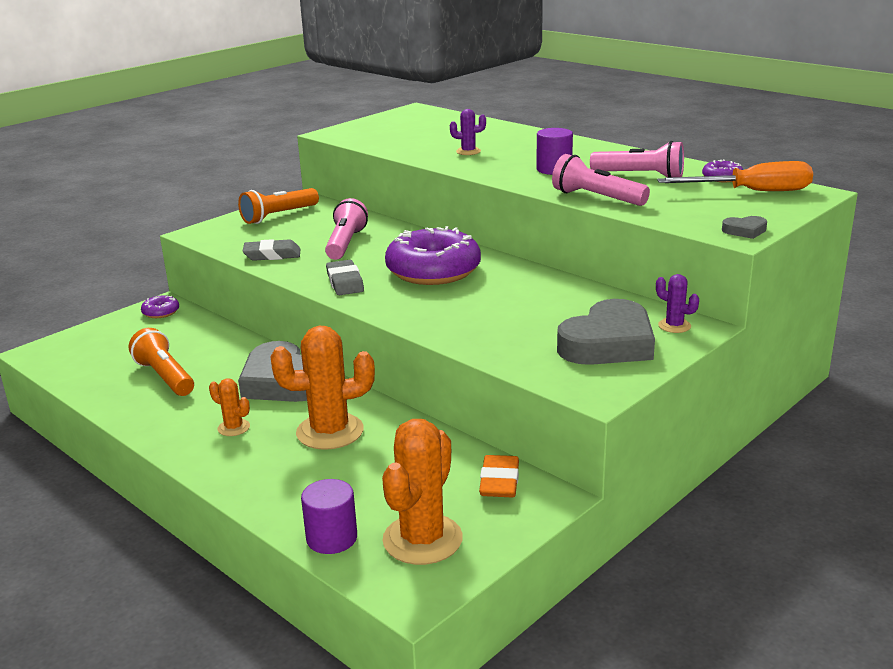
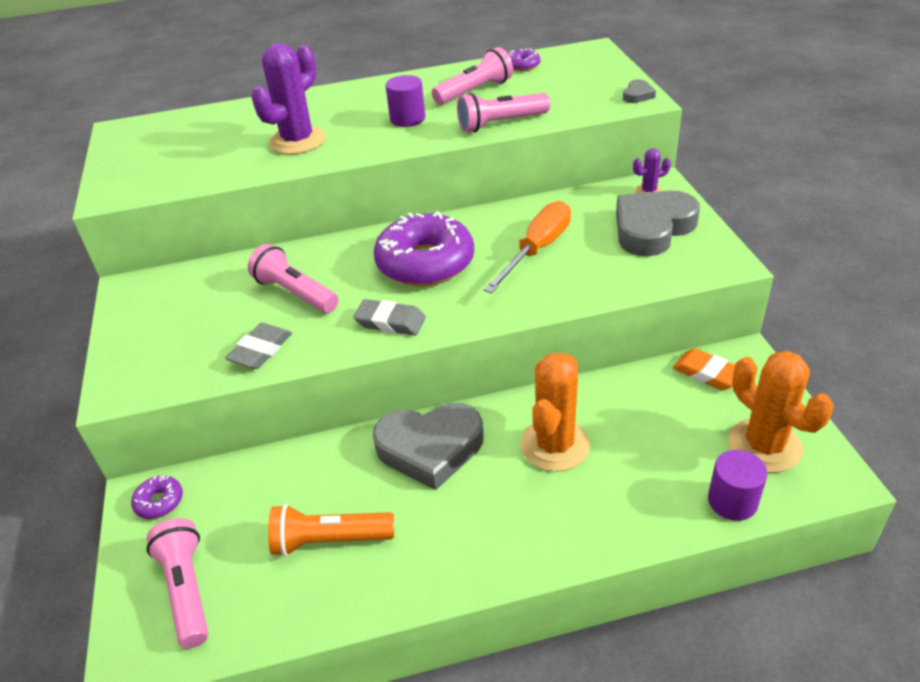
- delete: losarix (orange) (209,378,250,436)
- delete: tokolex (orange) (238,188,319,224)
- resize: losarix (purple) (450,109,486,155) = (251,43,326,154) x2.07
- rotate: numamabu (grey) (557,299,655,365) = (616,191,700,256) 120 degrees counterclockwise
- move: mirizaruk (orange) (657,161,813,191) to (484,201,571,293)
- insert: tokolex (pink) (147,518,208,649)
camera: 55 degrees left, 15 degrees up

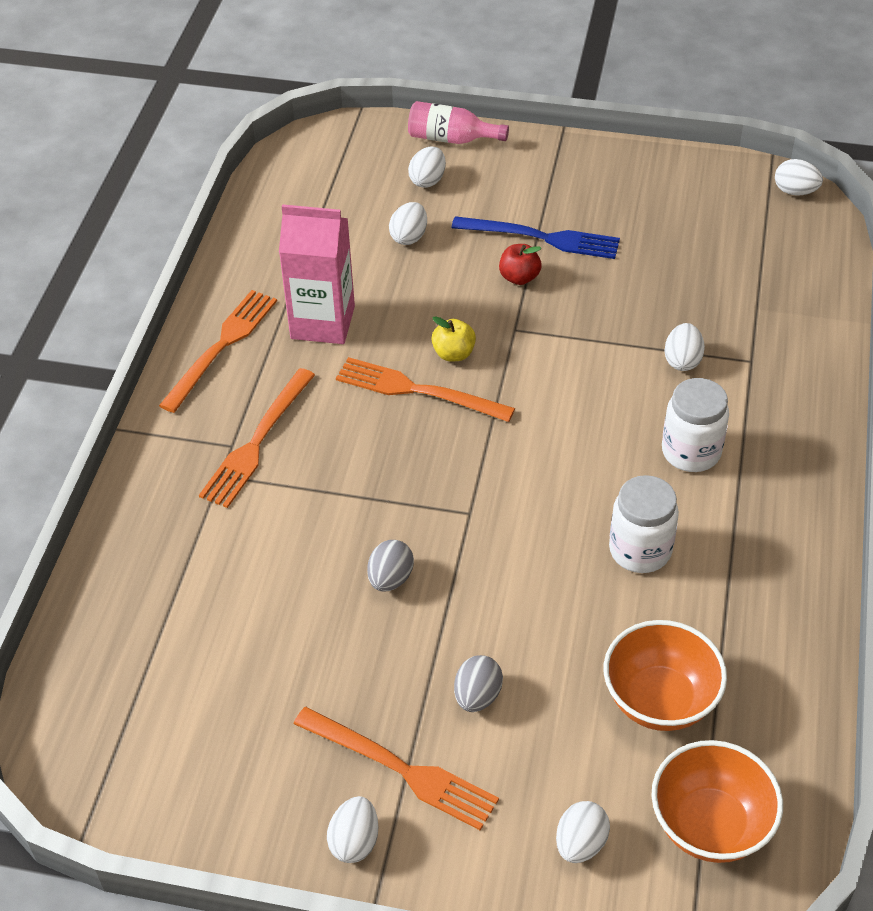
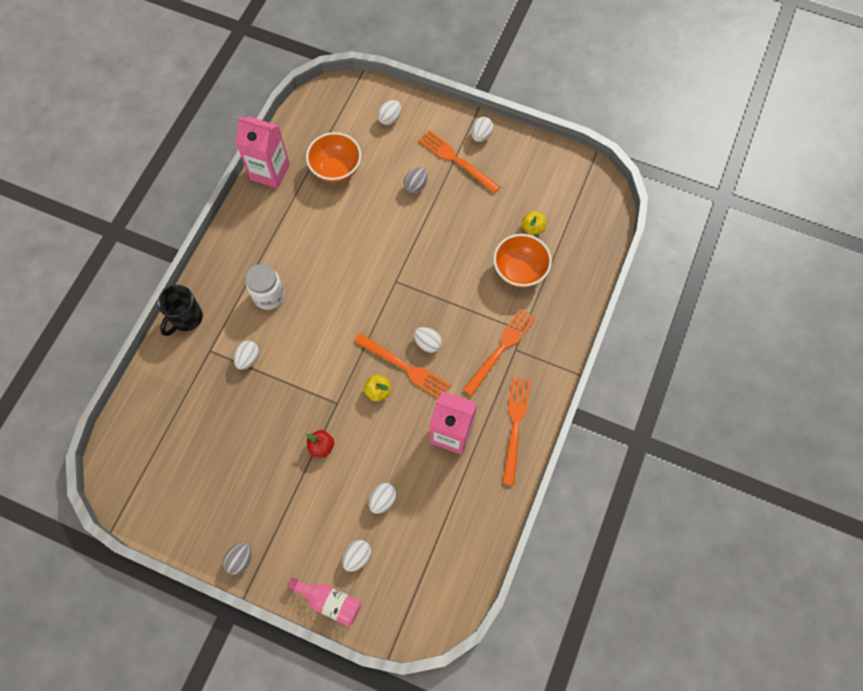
- rotate: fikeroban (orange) (159,290,277,413) = (502,378,531,485) 150 degrees clockwise
- move: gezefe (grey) (367,540,414,592) to (223,542,252,575)
- delete: fikeroban (blue) (451,216,620,259)
- delete: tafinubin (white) (609,475,679,573)
- move: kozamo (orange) (651,740,783,863) to (493,234,552,288)
- move: gezefe (white) (775,159,823,195) to (414,327,442,353)
- insert: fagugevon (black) (158,285,203,336)
- insert: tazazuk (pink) (236,117,290,189)
- insert: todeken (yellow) (521,211,546,235)
camera: 170 degrees left, 20 degrees up

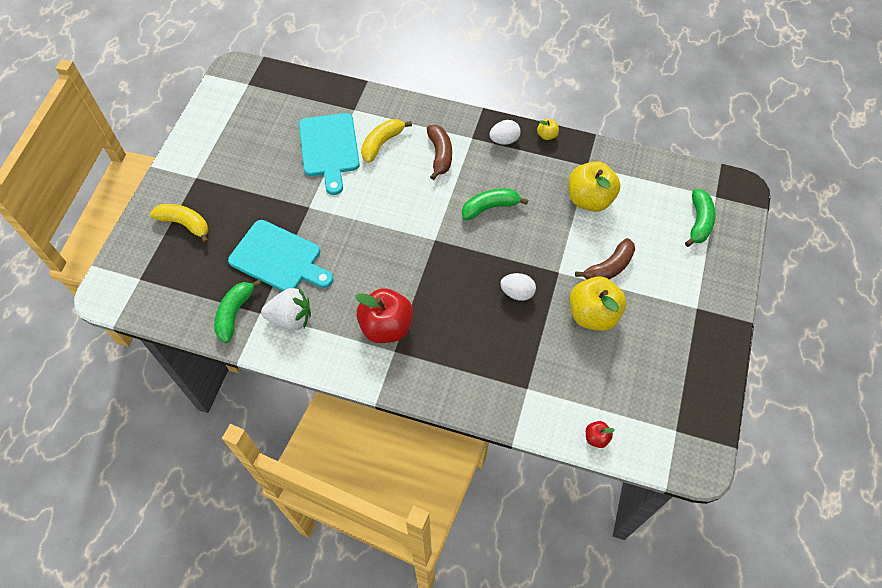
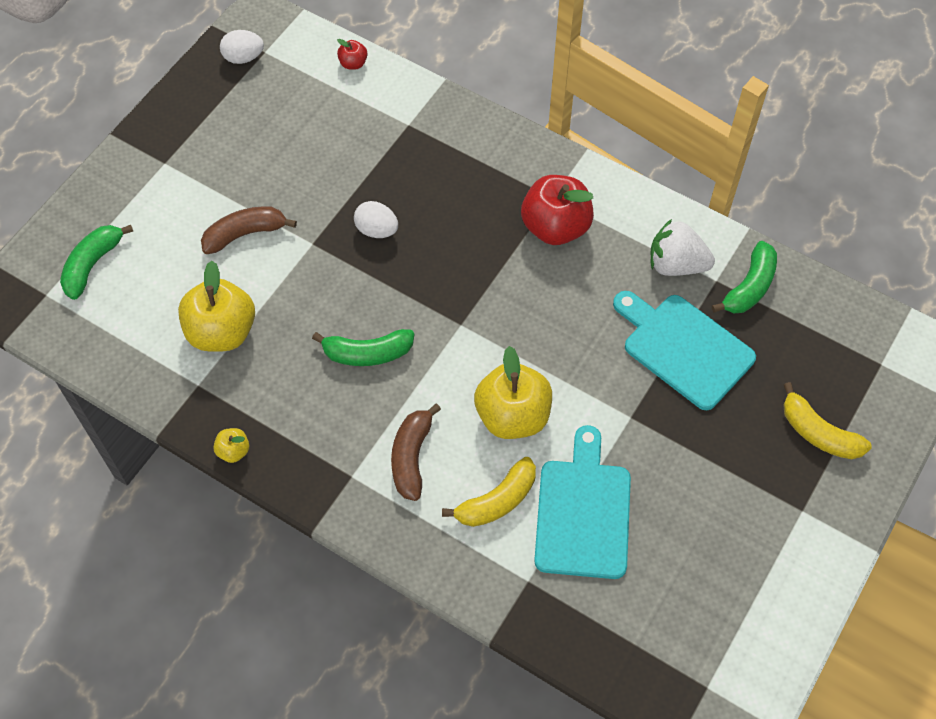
- move: gezefe (white) (489,120,521,145) to (220,30,264,64)
- move: todeken (yellow) (570,277,626,331) to (474,346,552,439)
camera: 165 degrees left, 0 degrees up

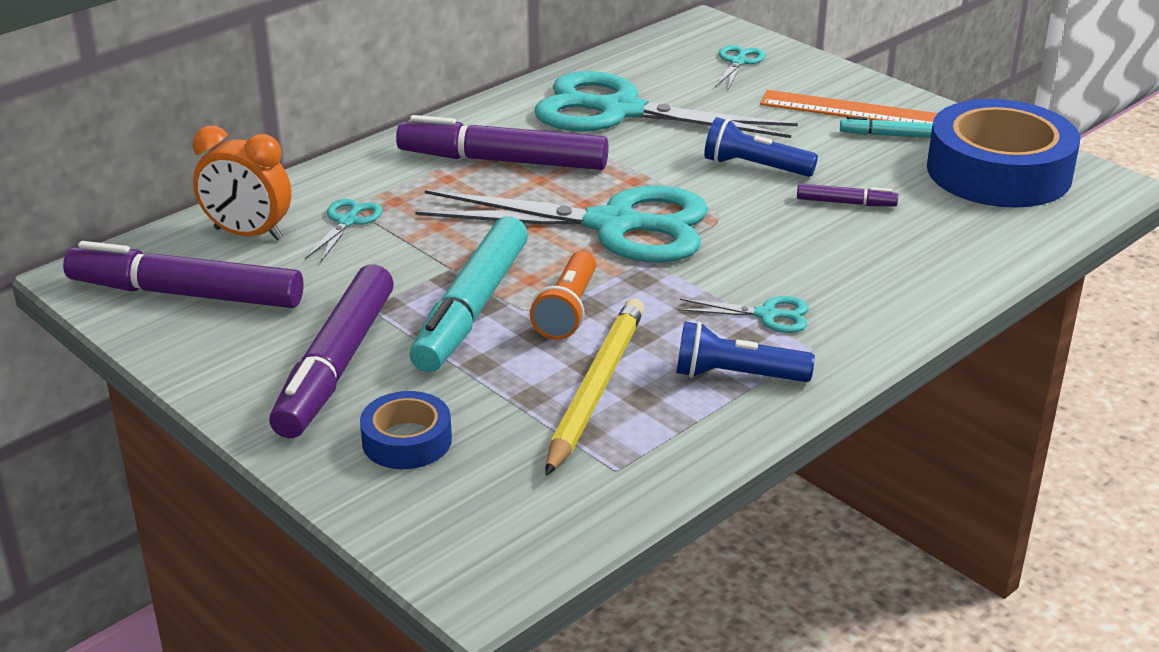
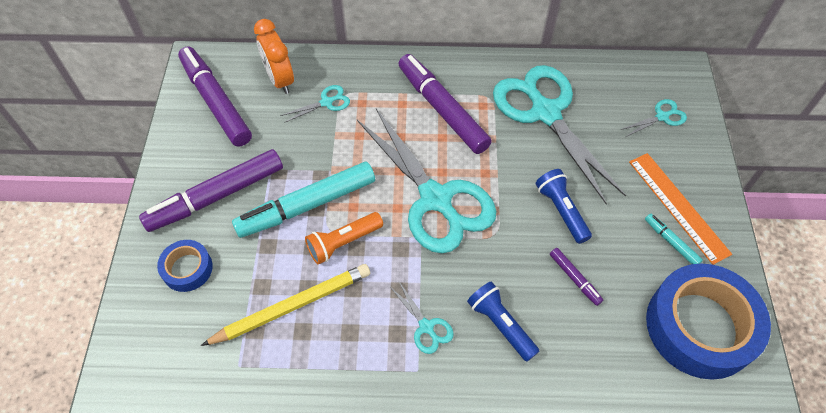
- move: tokolex (blue) (676,321,815,382) to (467,281,539,362)
camera: 45 degrees right, 25 degrees up

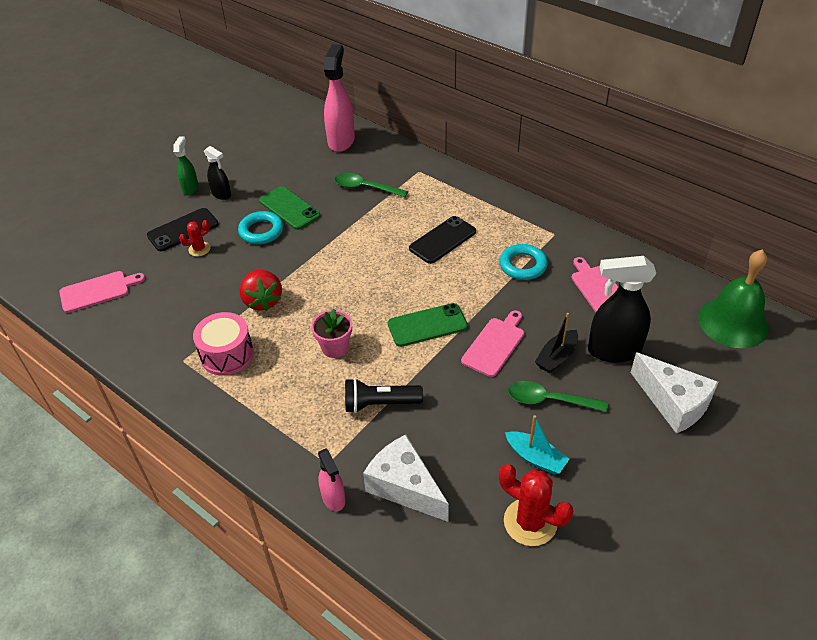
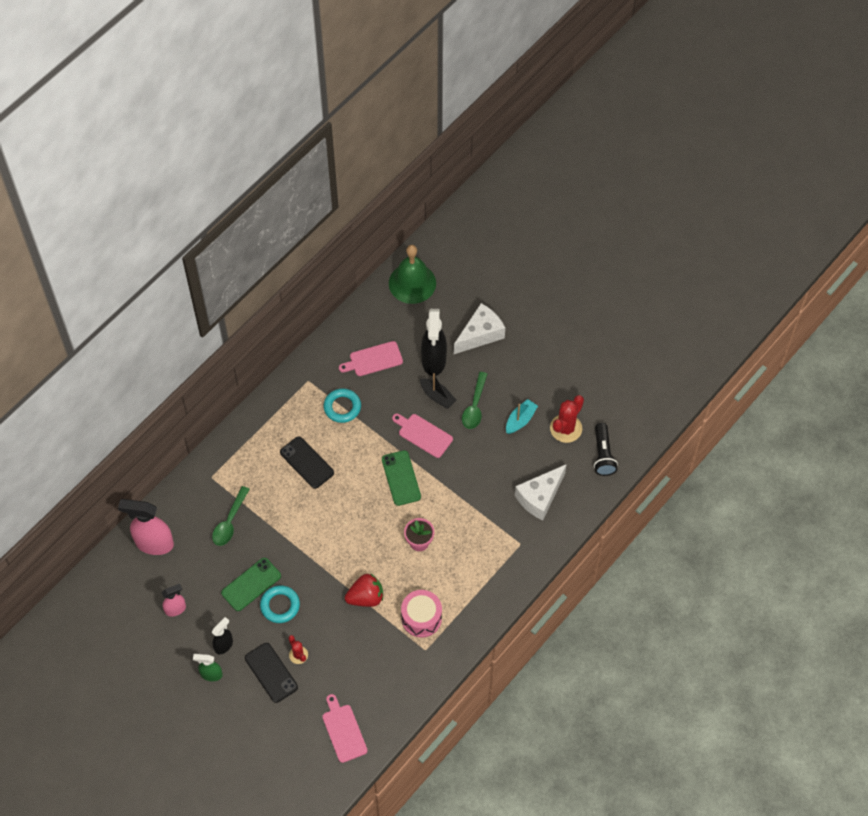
- move: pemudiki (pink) (318,449,345,511) to (162,584,186,617)
- move: tokolex (black) (345,378,423,413) to (594,423,618,476)
camera: 90 degrees left, 15 degrees up

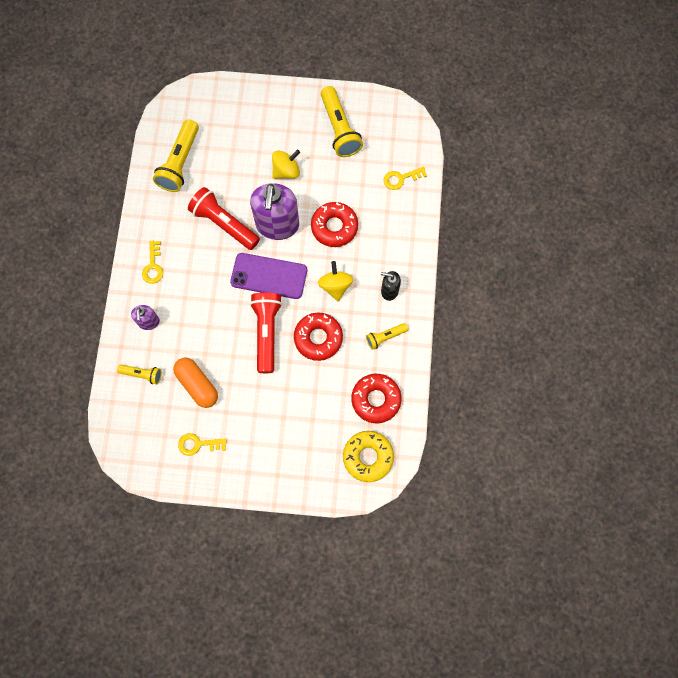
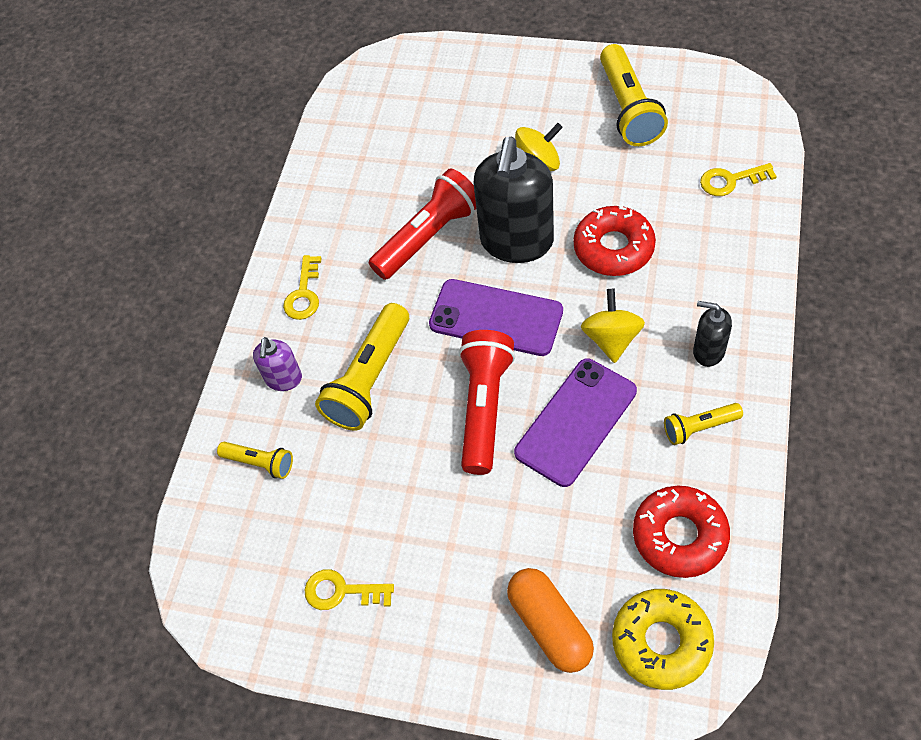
- move: tokolex (yellow) (153,119,199,192) to (315,303,409,431)
- move: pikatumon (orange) (173,358,218,408) to (507,568,594,673)
- rotate: tokolex (red) (188,187,260,250) = (369,168,476,280) 90 degrees clockwise
- recolor: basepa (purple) (250,183,299,240) to basepa (black) (473,137,554,263)
- replace: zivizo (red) (294,313,343,361) to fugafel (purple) (514,359,637,487)
camera: 15 degrees right, 15 degrees down

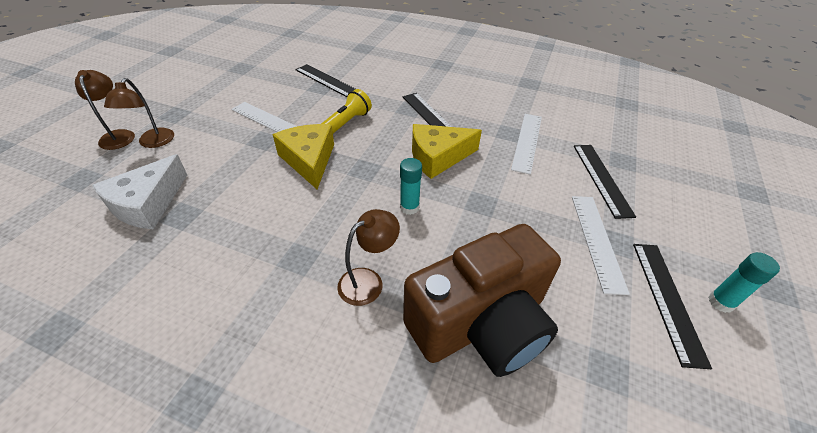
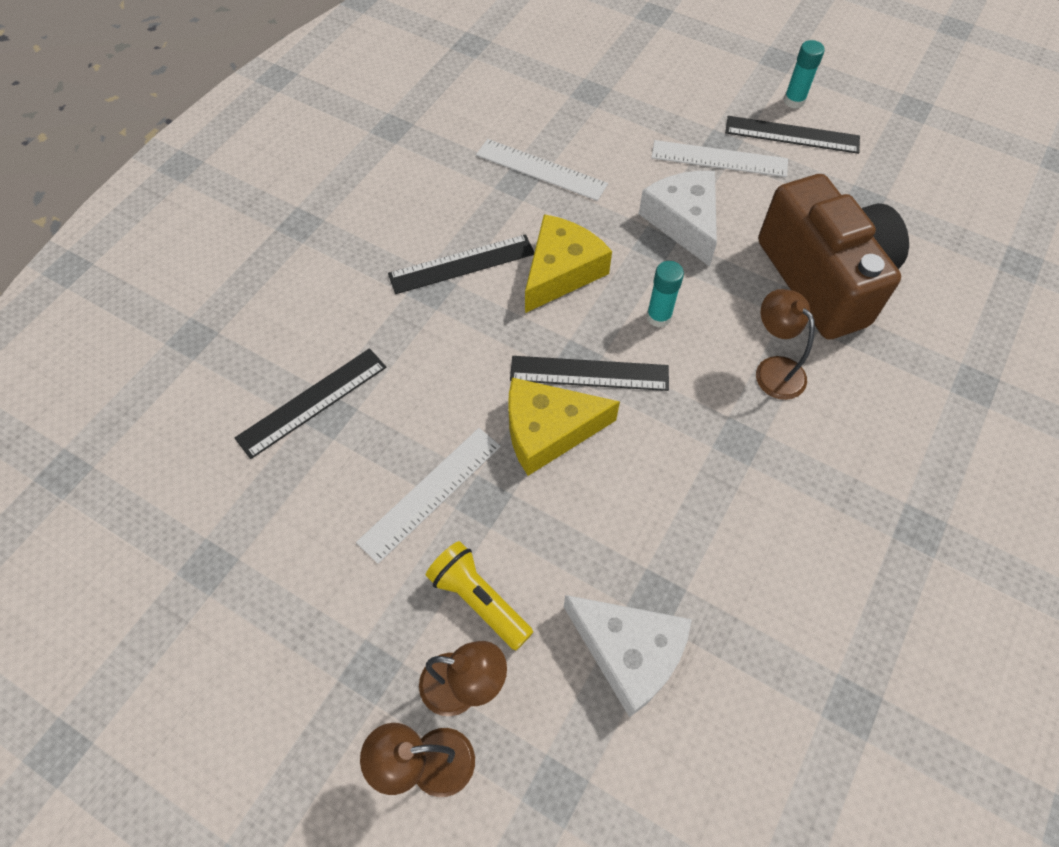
- move: tokolex (yellow) (321,89,372,133) to (426,541,533,650)
- rotate: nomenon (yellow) (412,124,482,179) = (525,214,612,313) 135 degrees counterclockwise
- move: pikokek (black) (574,145,636,219) to (510,356,669,391)
- insert: nomenon (white) (639,171,717,267)
camera: 80 degrees left, 15 degrees up

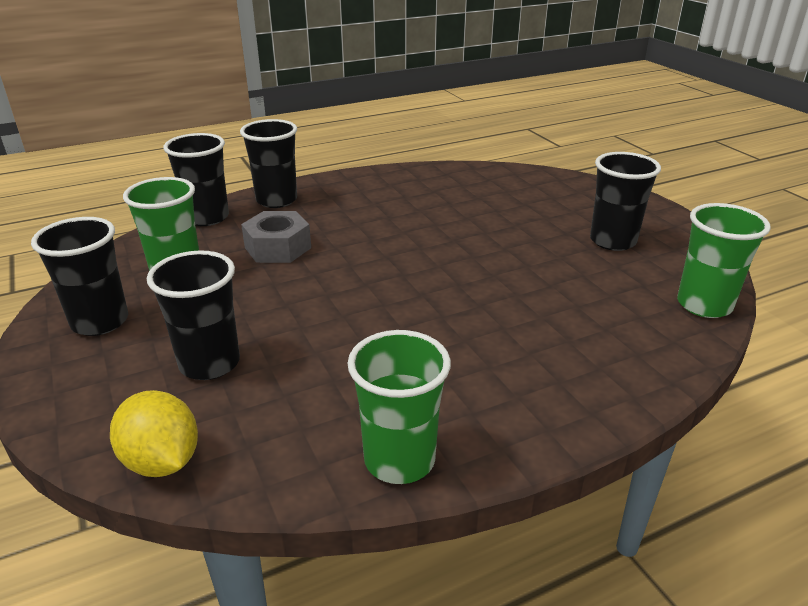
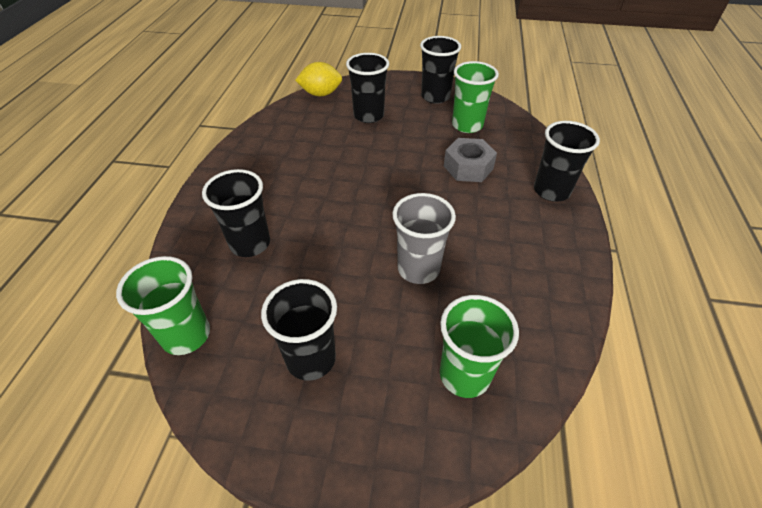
- move: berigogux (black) (163,133,229,226) to (202,169,270,257)
- move: berigogux (green) (347,330,451,484) to (440,295,519,398)
- insert: berigogux (grey) (392,193,456,284)
camera: 125 degrees right, 15 degrees up

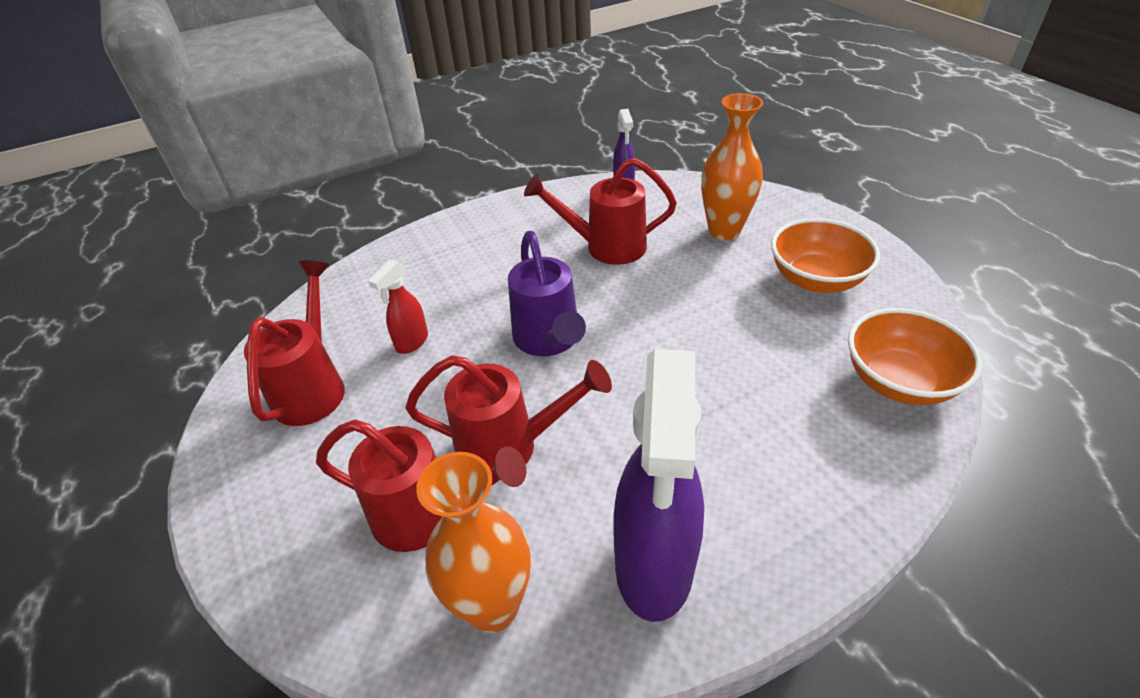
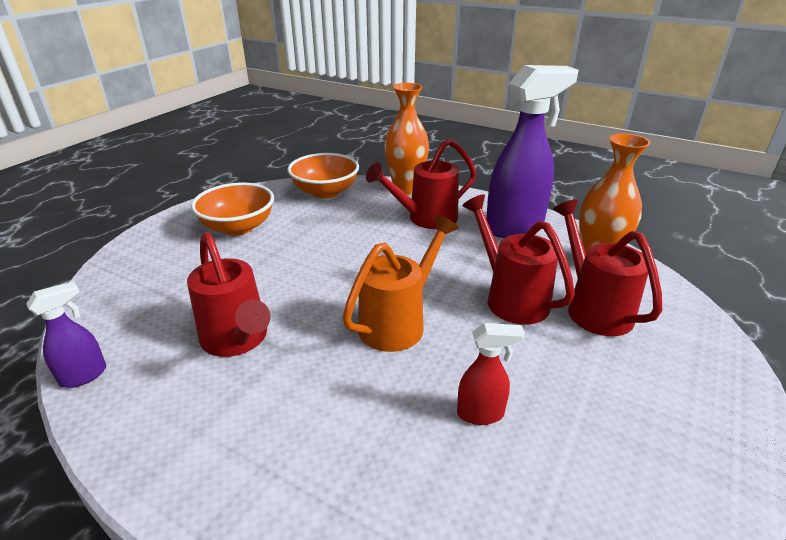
- move: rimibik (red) (244,260,345,426) to (366,139,476,229)
- recolor: rimibik (purple) (508,231,586,356) to rimibik (orange) (342,215,459,352)
- move: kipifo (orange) (701,93,763,240) to (384,83,429,195)
camera: 125 degrees left, 10 degrees down

